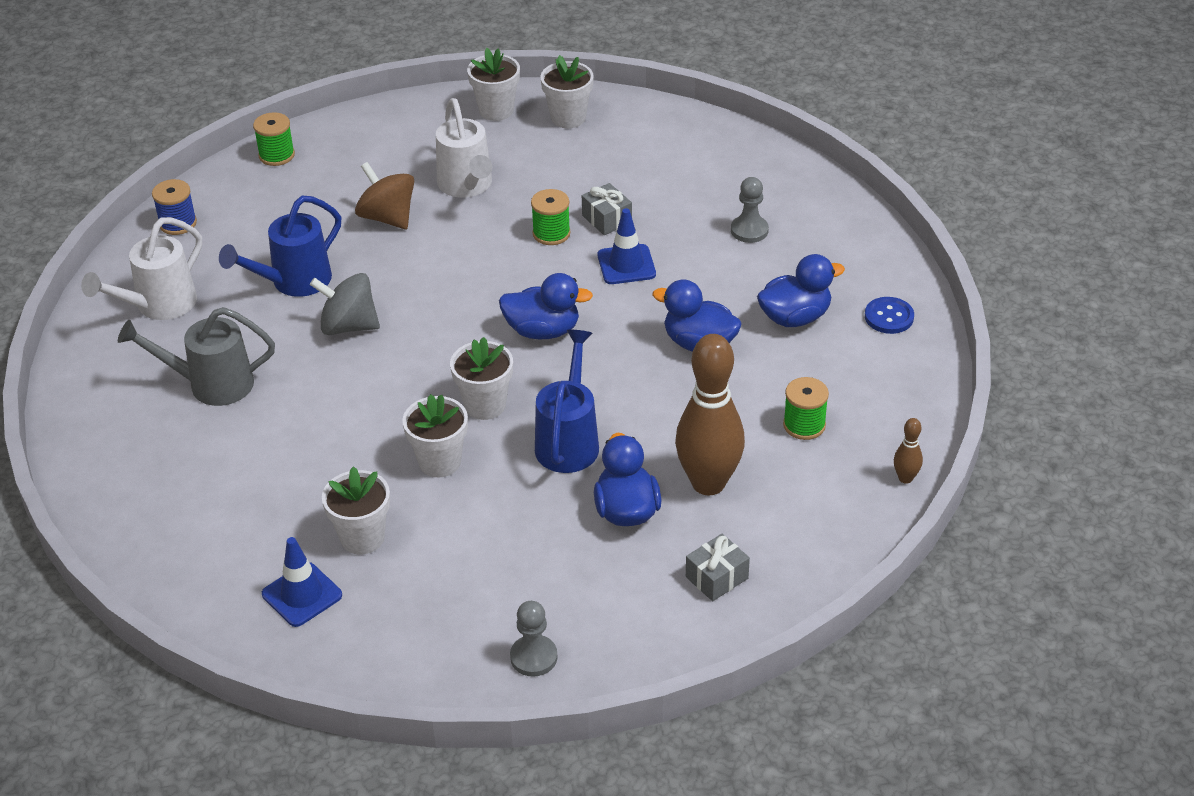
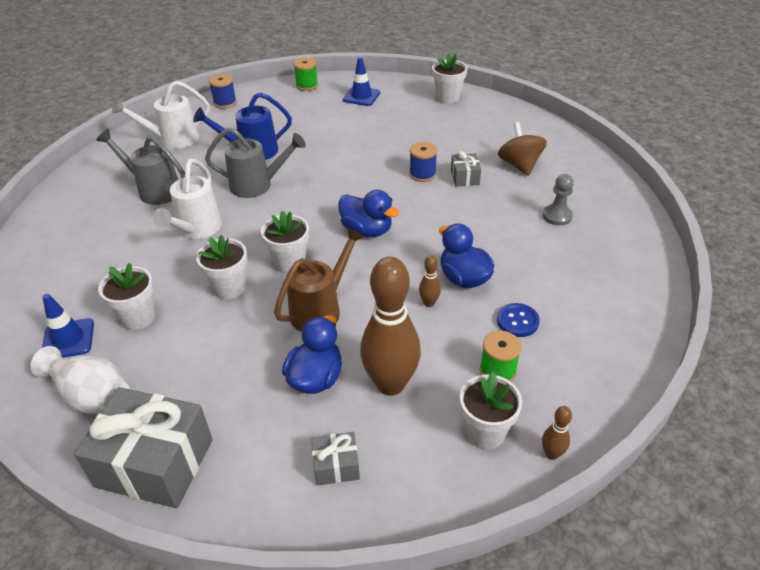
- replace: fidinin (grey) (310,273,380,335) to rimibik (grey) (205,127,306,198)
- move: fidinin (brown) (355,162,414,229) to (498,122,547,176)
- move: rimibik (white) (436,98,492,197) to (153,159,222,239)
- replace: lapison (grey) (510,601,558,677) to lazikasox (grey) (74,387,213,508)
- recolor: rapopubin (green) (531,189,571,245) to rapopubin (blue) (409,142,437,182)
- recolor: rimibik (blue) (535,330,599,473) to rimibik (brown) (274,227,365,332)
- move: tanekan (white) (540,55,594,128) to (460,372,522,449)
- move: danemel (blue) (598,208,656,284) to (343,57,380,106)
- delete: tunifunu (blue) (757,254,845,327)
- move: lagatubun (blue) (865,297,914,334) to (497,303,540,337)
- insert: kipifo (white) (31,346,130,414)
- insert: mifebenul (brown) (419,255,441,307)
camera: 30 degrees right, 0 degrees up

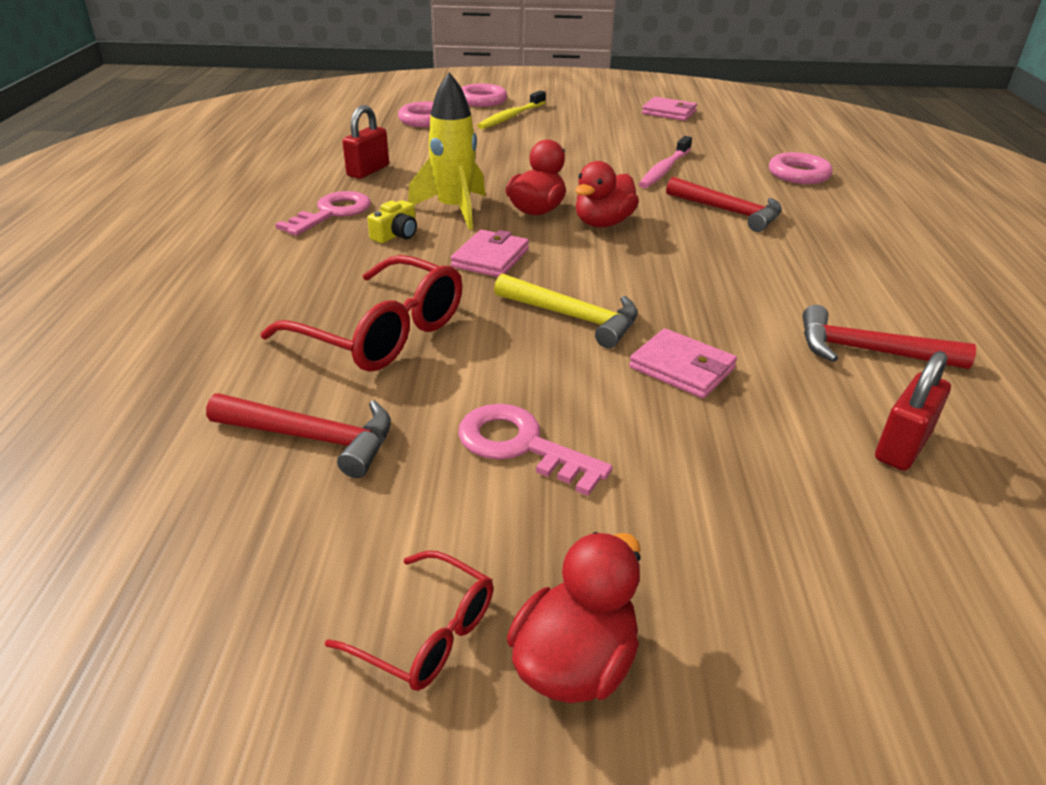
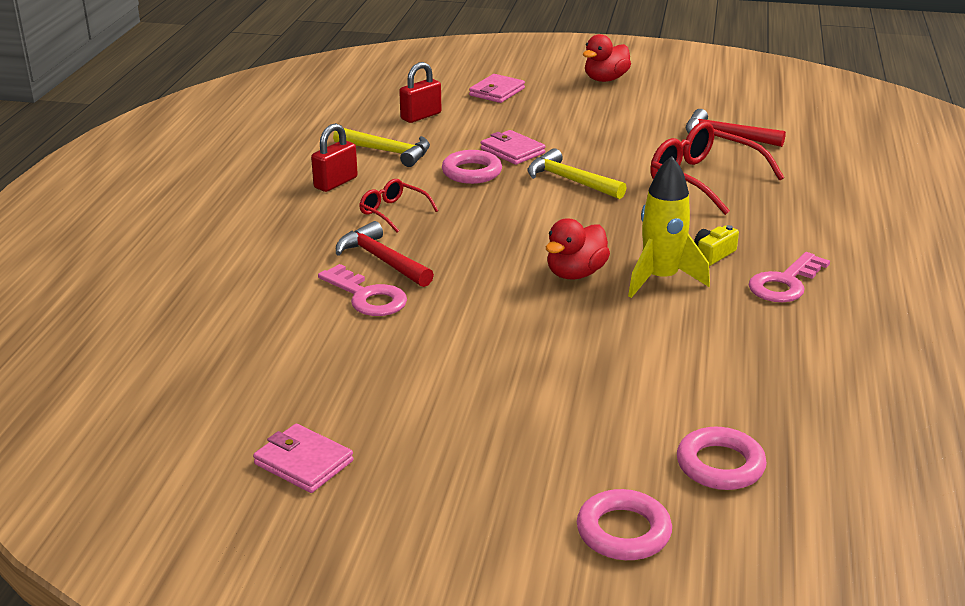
- move: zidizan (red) (325,551,493,691) to (359,179,438,232)
- move: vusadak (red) (342,105,389,179) to (311,123,358,192)
- move: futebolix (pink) (451,230,529,277) to (469,74,525,103)
- move: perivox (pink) (458,404,613,496) to (318,264,407,316)
- delete: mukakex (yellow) (477,90,546,129)
- delete: tunifunu (red) (575,161,639,228)
- delete: mukakex (pink) (639,136,692,188)
- move: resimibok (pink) (769,152,833,184) to (442,150,502,184)
- recolor: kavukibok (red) (802,305,976,369) to kavukibok (yellow) (333,128,430,167)
camera: 170 degrees left, 5 degrees down

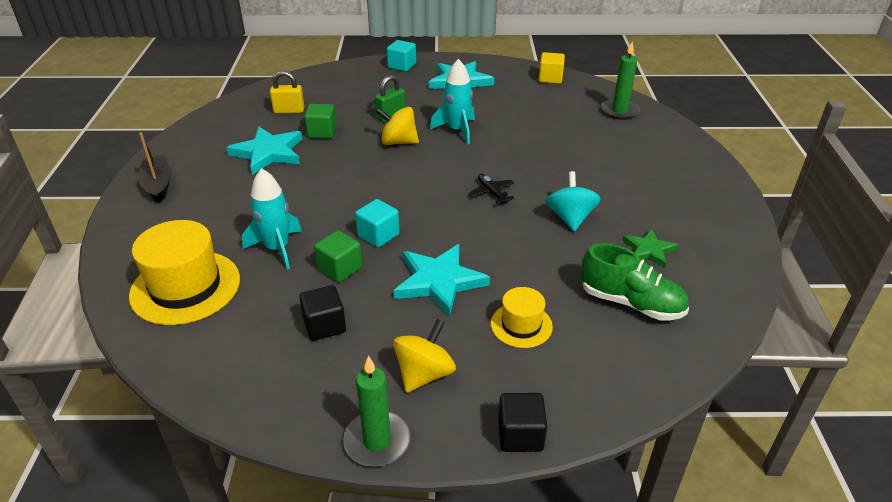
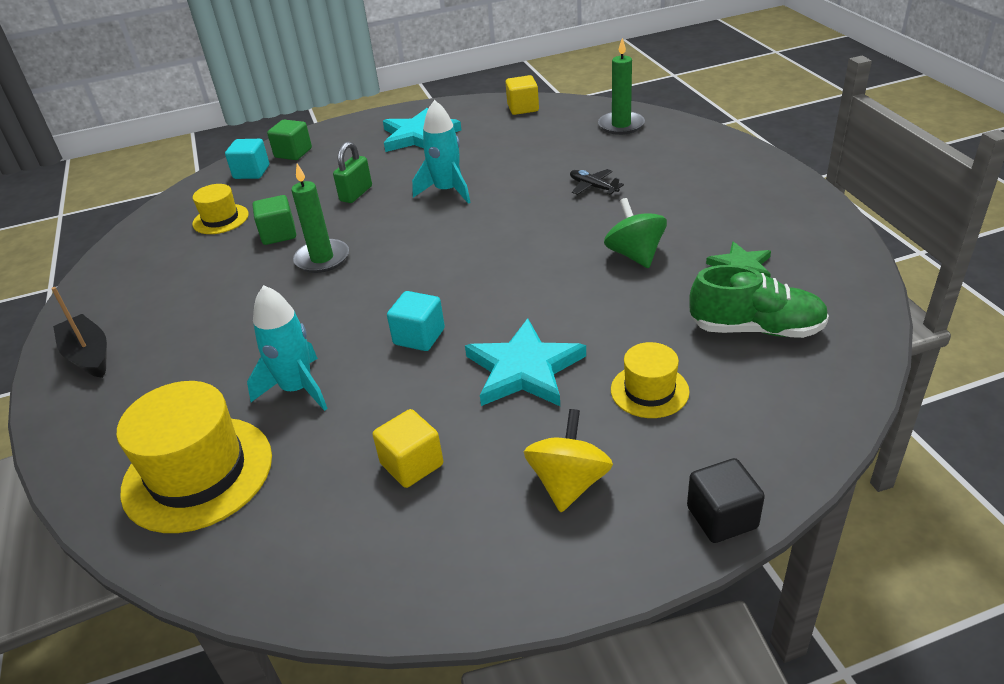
- delete: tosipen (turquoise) (226,127,302,175)
- replace: vusadak (yellow) (270,71,304,114) to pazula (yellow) (192,184,249,234)
- recolor: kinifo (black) (299,285,346,341) to kinifo (yellow) (373,409,443,488)
- move: kinifo (green) (314,230,362,282) to (267,120,312,160)
- move: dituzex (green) (343,355,411,467) to (291,164,349,273)
- delete: fidinin (yellow) (376,107,419,145)
- move: kinifo (turquoise) (387,40,416,72) to (225,139,269,179)
- move: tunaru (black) (469,173,514,204) to (570,169,624,195)
- recolor: fidinin (turquoise) (546,171,601,231) to fidinin (green) (604,198,667,268)
camera: 15 degrees left, 0 degrees up

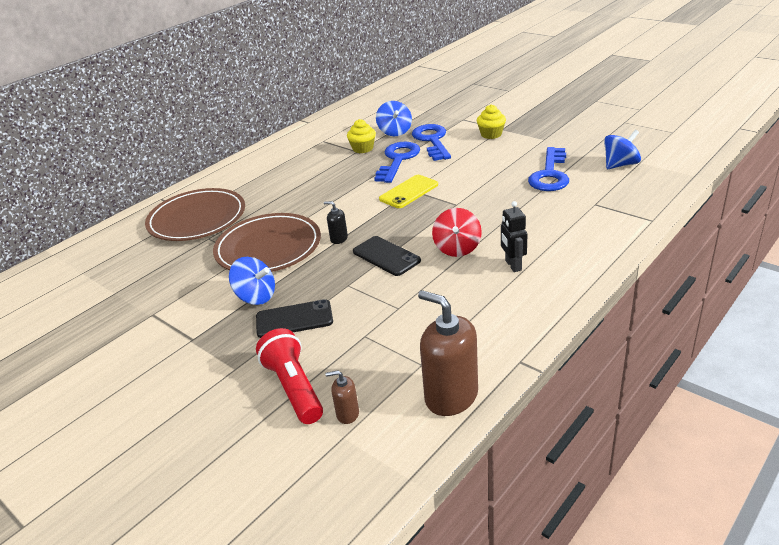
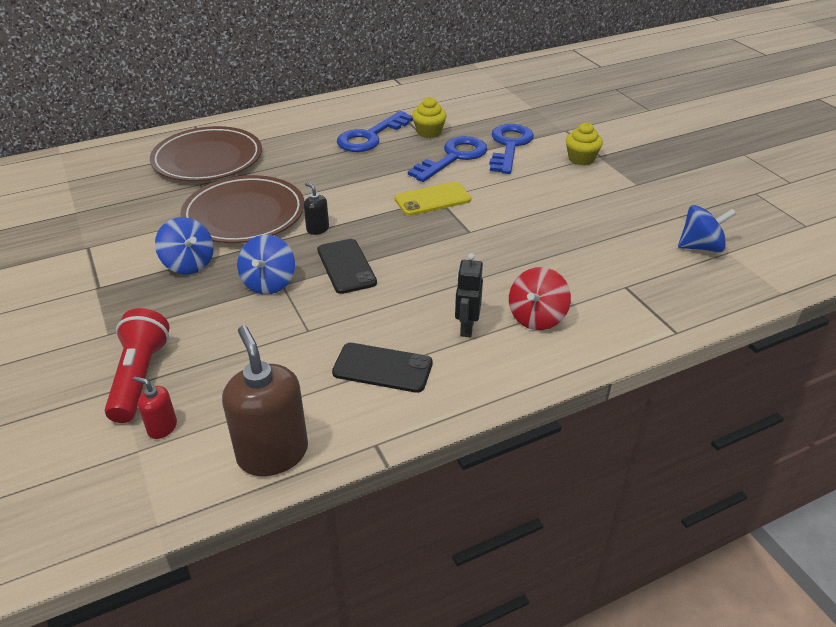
- move: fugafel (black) (256,299,333,338) to (332,343,433,393)
- recolor: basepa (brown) (325,370,359,424) to basepa (red) (133,377,177,439)
- move: fidinin (blue) (376,101,412,136) to (237,235,295,294)
- move: fidinin (red) (432,208,482,257) to (509,267,571,330)
- move: perivox (blue) (528,147,569,191) to (337,111,413,152)
camera: 20 degrees right, 5 degrees up

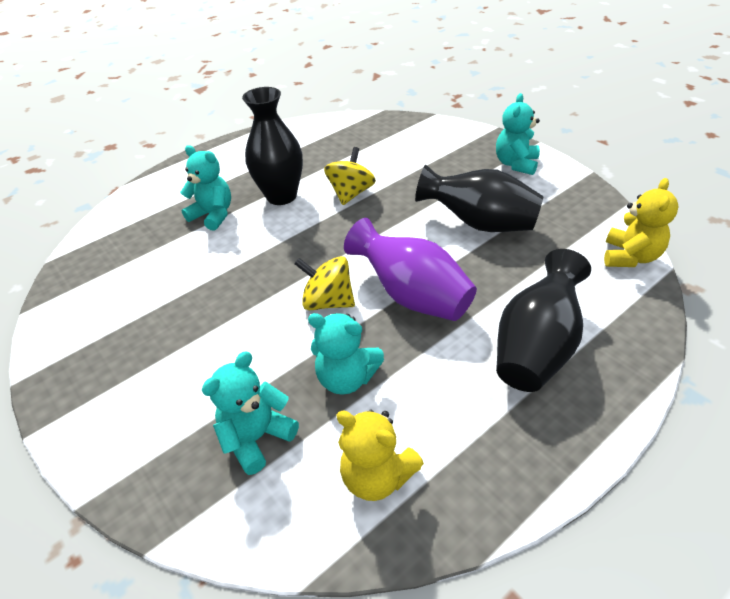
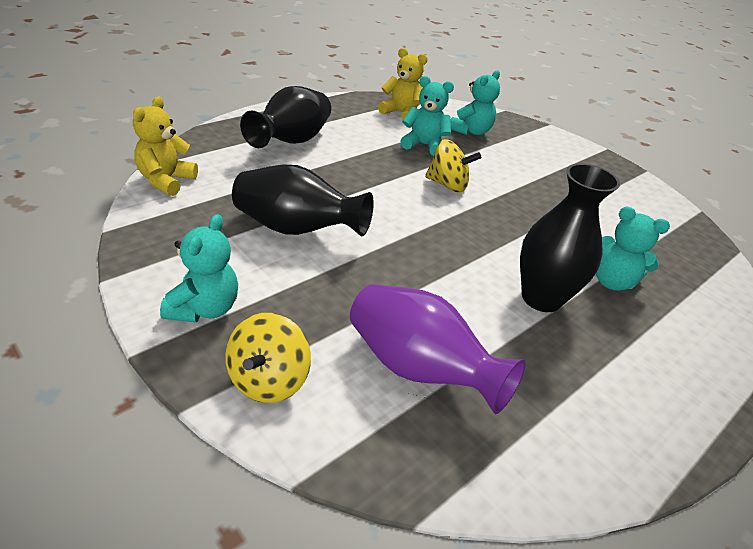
- move: fidinin (yellow) (324,147,376,205) to (225,313,311,403)
- move: kipifo (purple) (344,218,477,321) to (350,284,525,414)
camera: 170 degrees right, 5 degrees down

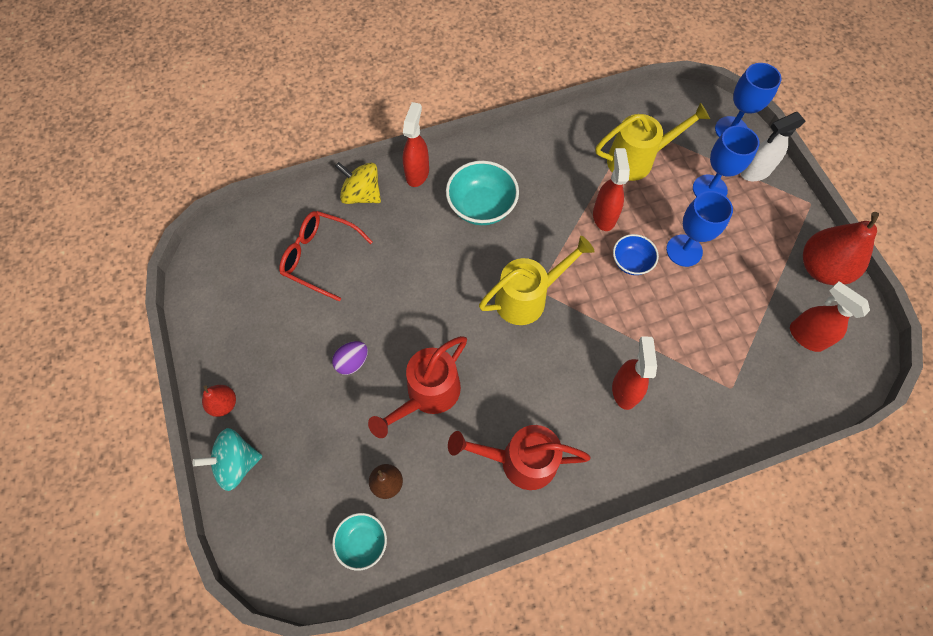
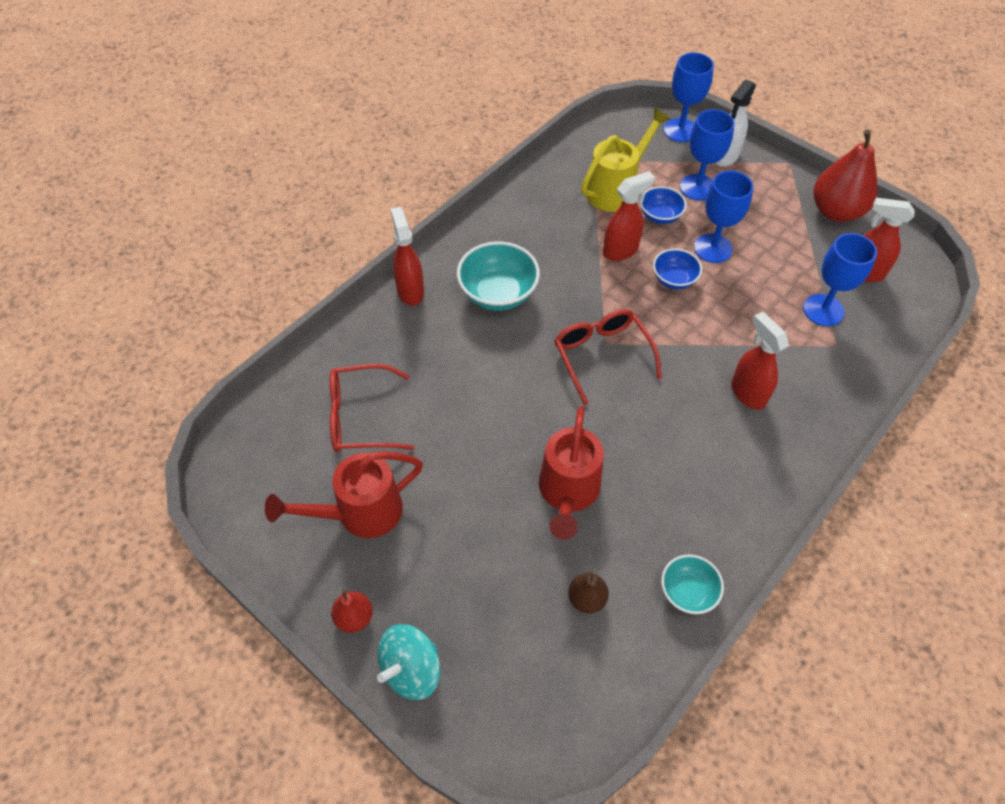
- delete: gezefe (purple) (332,341,368,375)
- move: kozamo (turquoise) (332,513,387,571) to (661,554,724,614)
- delete: fidinin (yellow) (335,162,381,204)
- move: rimibik (red) (448,425,590,490) to (265,451,423,538)
- replace: rimibik (yellow) (479,236,595,325) to zidizan (red) (554,309,662,406)
- rotate: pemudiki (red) (593,148,630,231) = (603,171,655,261) 90 degrees clockwise
- insert: kozamo (blue) (640,186,687,224)
- insert: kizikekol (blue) (803,233,877,326)
camera: 30 degrees left, 10 degrees down

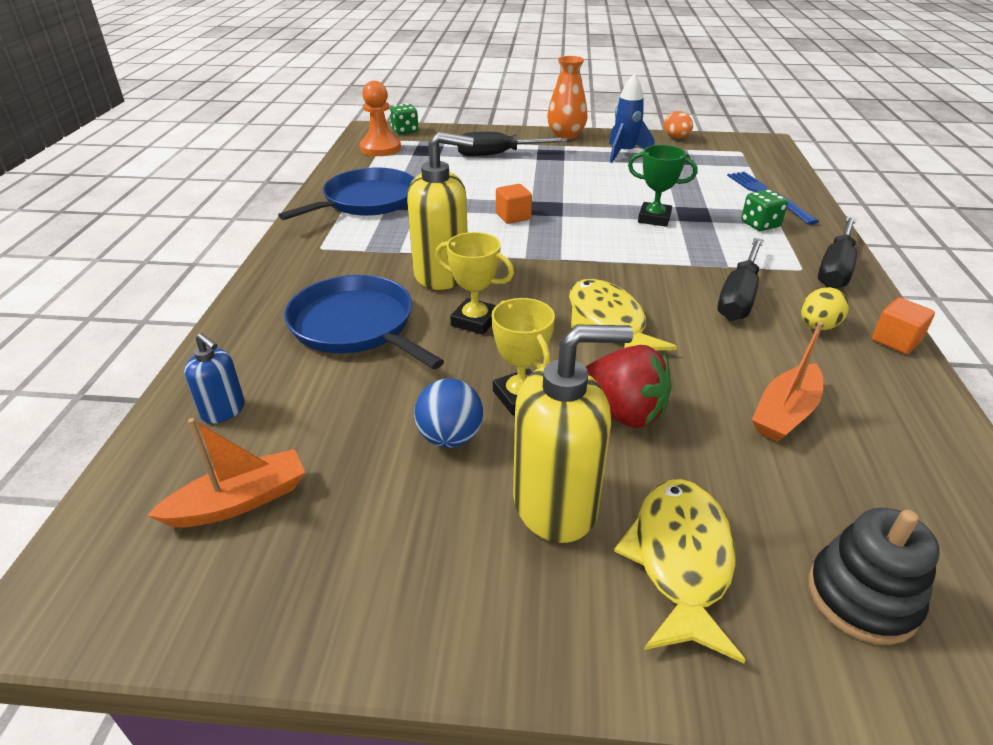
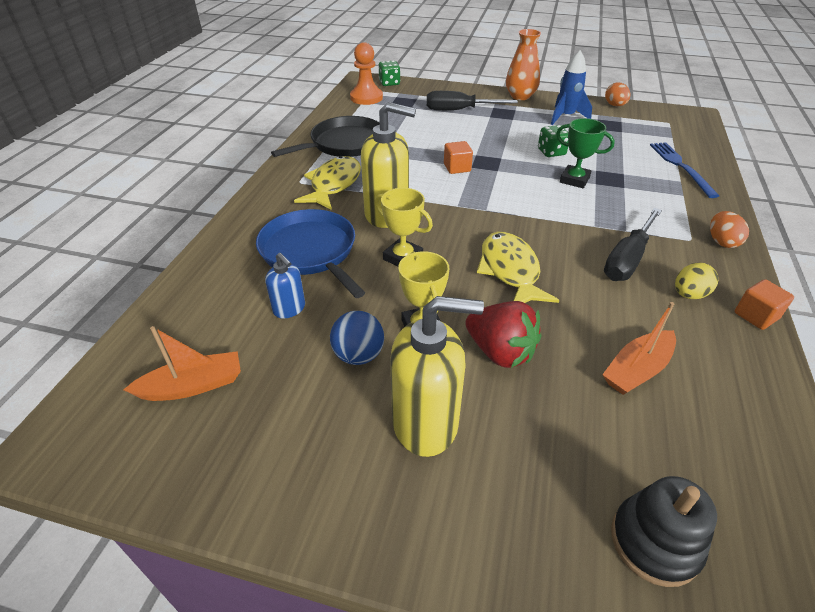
- move: basepa (blue) (184,333,245,424) to (265,253,305,319)
- recolor: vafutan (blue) (278,167,414,220) to vafutan (black) (271,116,380,157)
- move: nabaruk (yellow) (614,479,746,663) to (294,156,361,210)
- move: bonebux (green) (741,190,788,231) to (538,125,568,157)
- replace: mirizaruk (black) (818,216,857,288) to gezefe (orange) (710,211,749,248)
camera: 10 degrees right, 5 degrees up

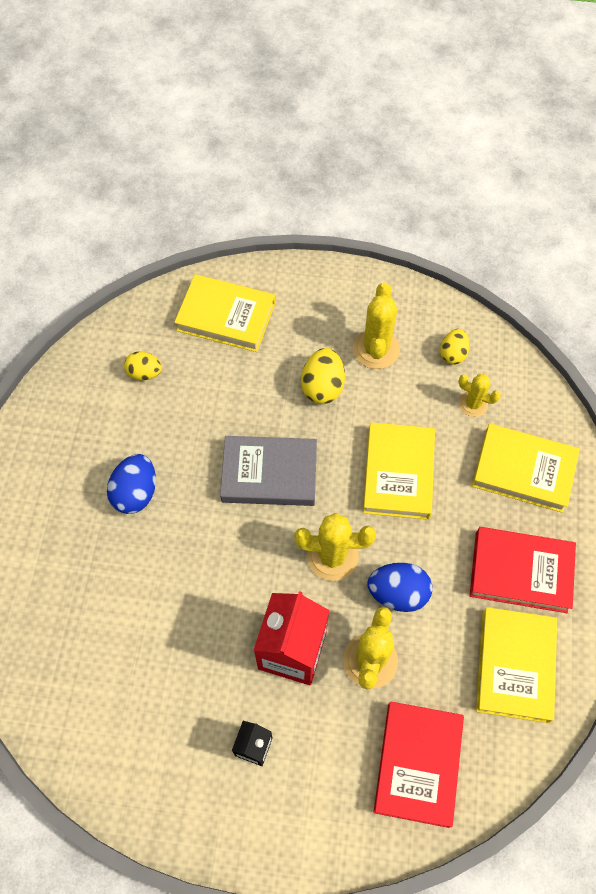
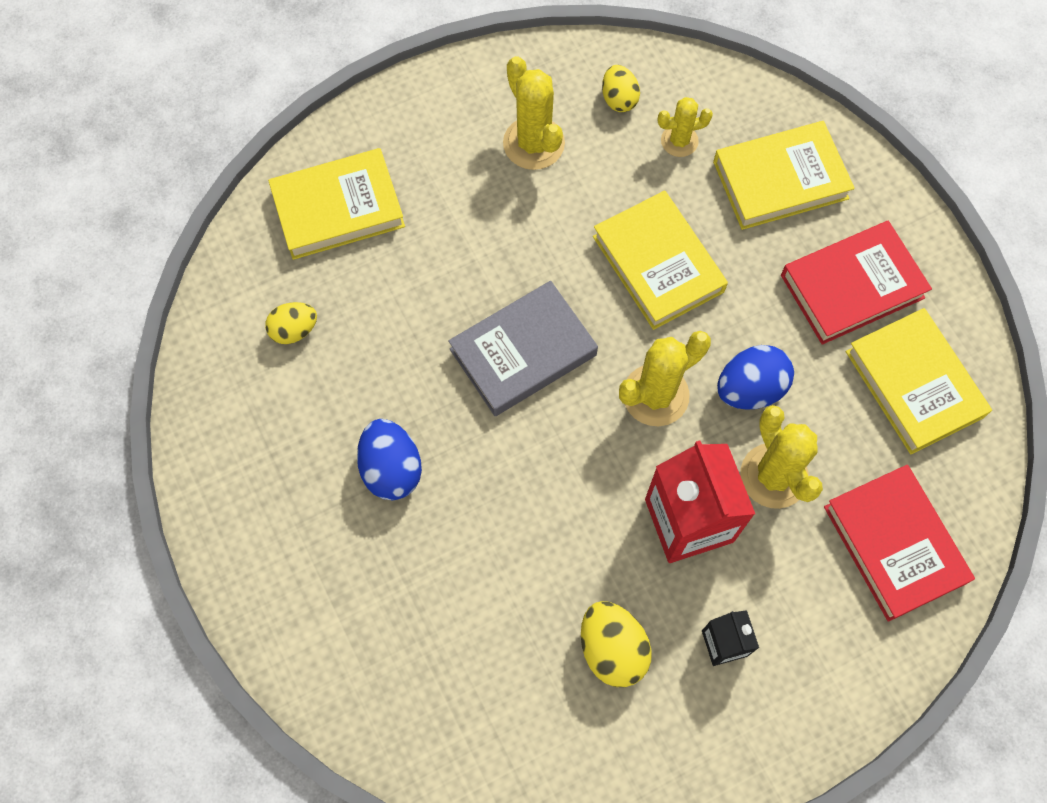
- move: gezefe (yellow) (301,348,345,404) to (581,601,652,687)
camera: 35 degrees left, 5 degrees up

